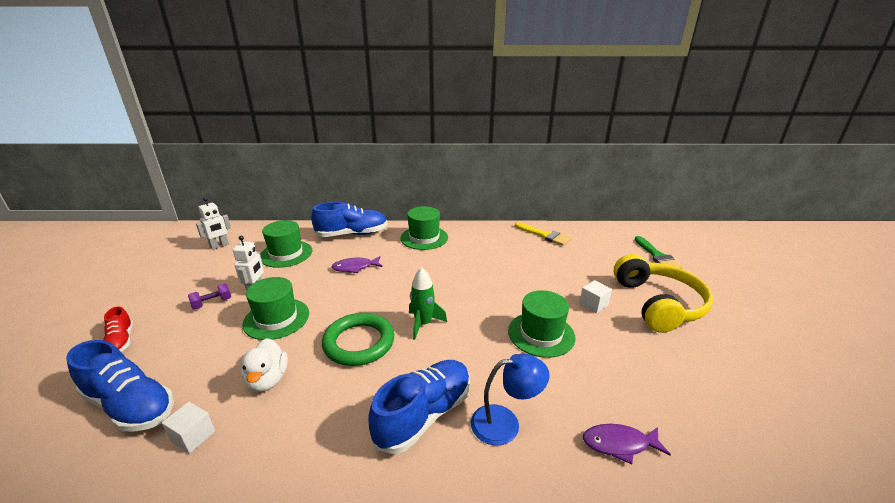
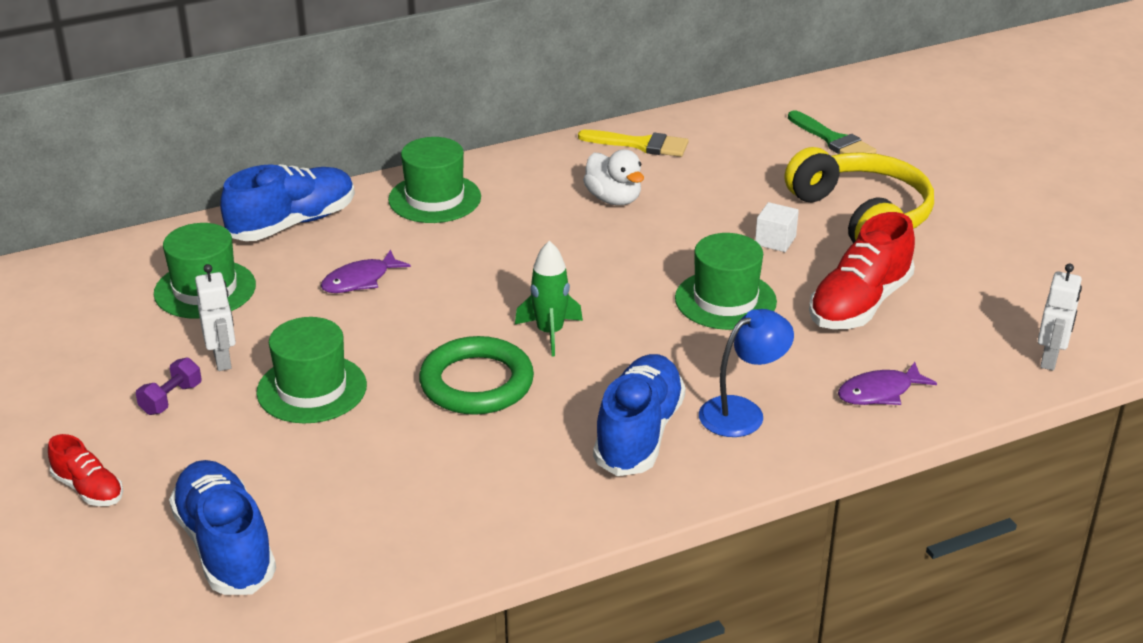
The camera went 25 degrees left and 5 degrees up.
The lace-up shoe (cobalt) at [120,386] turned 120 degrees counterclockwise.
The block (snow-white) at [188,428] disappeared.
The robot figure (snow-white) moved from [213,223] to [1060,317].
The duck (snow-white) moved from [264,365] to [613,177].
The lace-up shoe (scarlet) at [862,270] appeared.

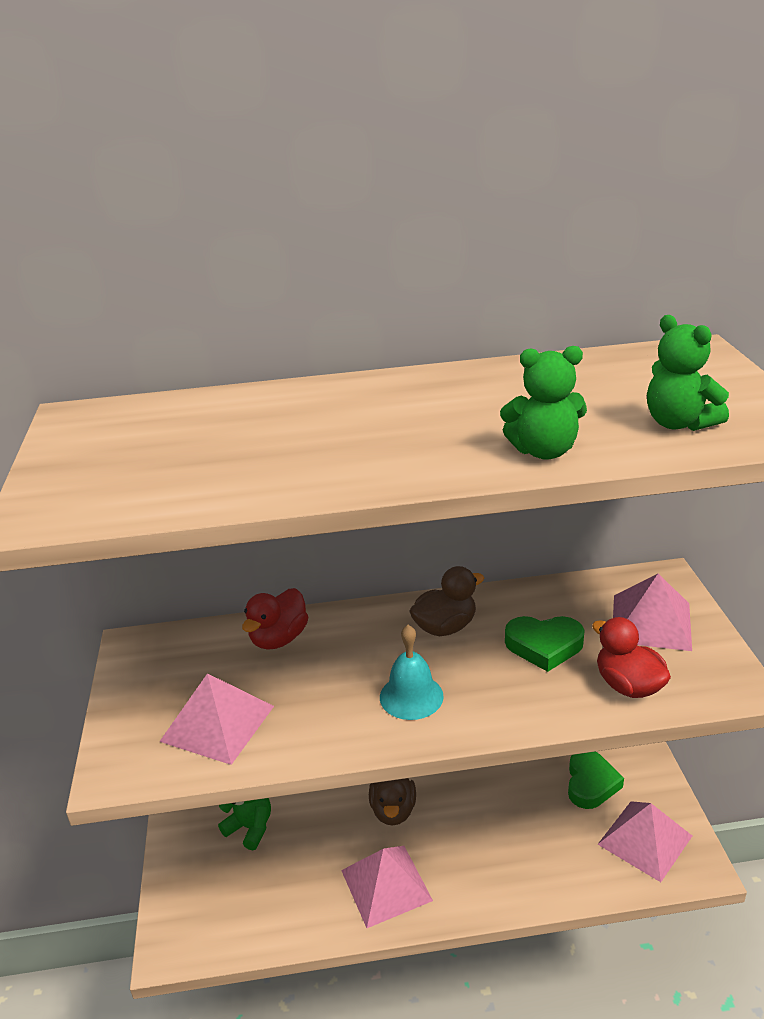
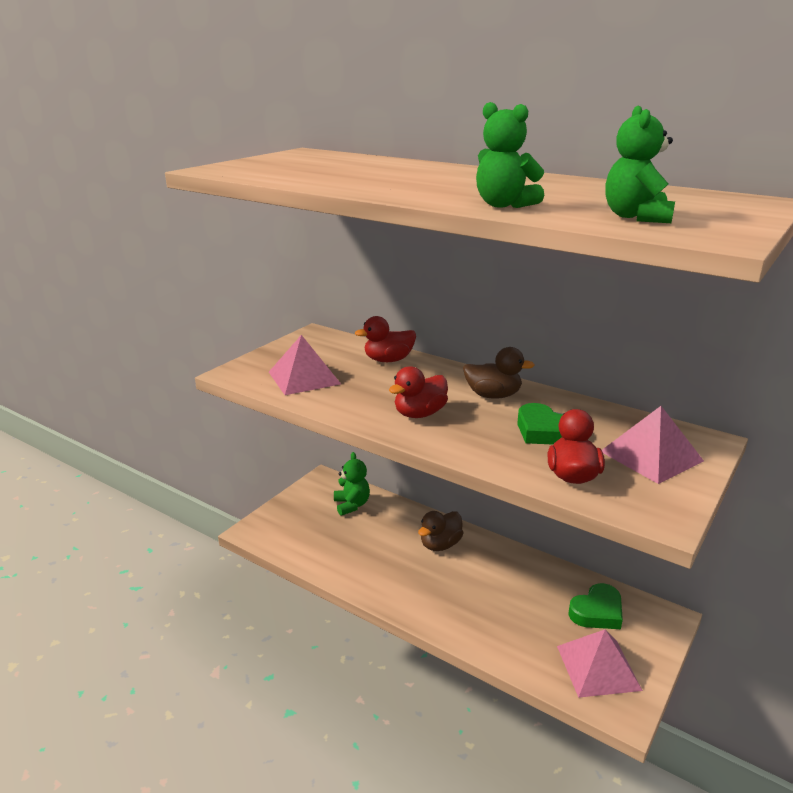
The camera went 40 degrees right and 5 degrees down.
The solid pyramid (rose-pink) at [387,887] disappeared.
The bell (turquoise) at [412,672] was replaced by the duck (scarlet) at [418,392].

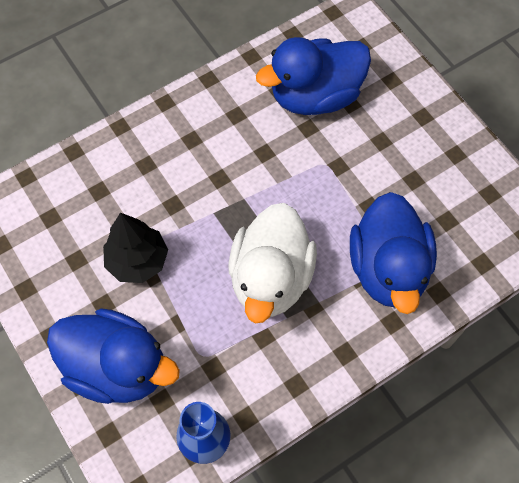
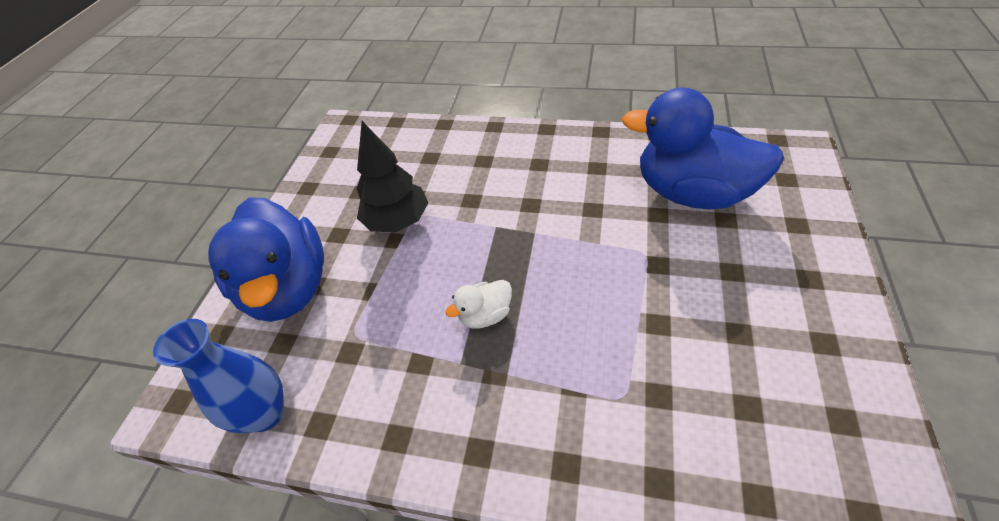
The camera went 50 degrees right and 15 degrees down.
The duck (snow-white) at [272,263] changed to 0.42 times the size.
The duck (cobalt) at [393,253] disappeared.

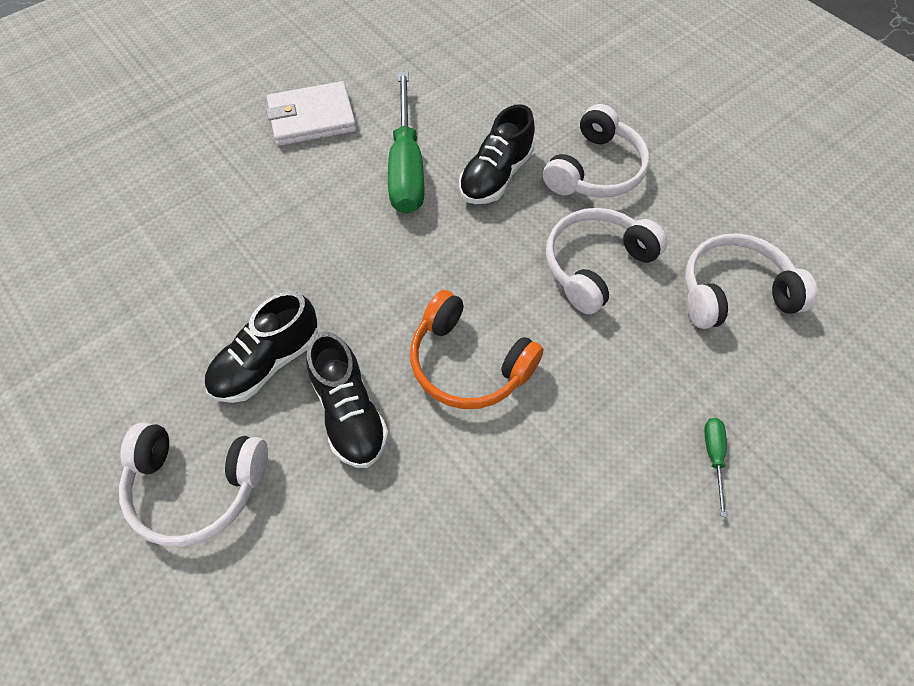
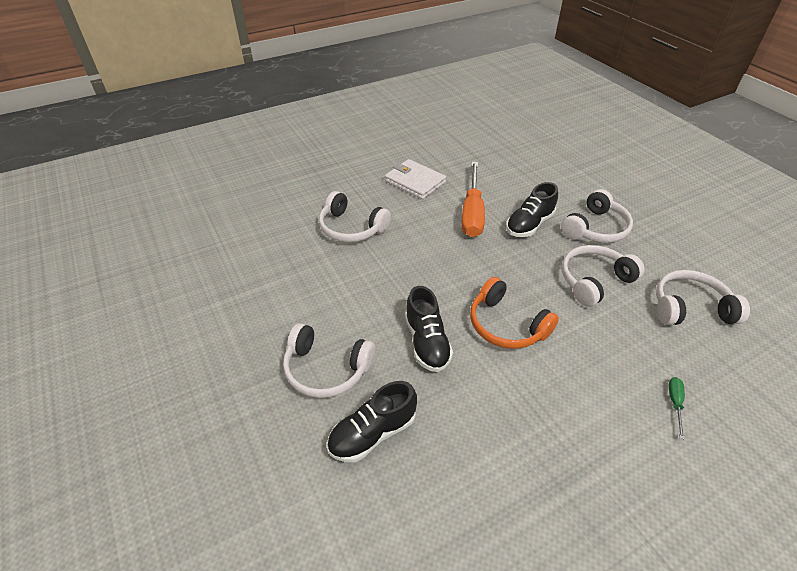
The camera went 10 degrees right and 15 degrees down.
The lace-up shoe (black) moved from [261,347] to [372,421].
The card wallet (snow-white) at [311,113] turned 45 degrees clockwise.
The screwdriver (green) at [406,142] became the screwdriver (bright orange) at [473,199].
The over-ear headphones (snow-white) at [355,216] appeared.

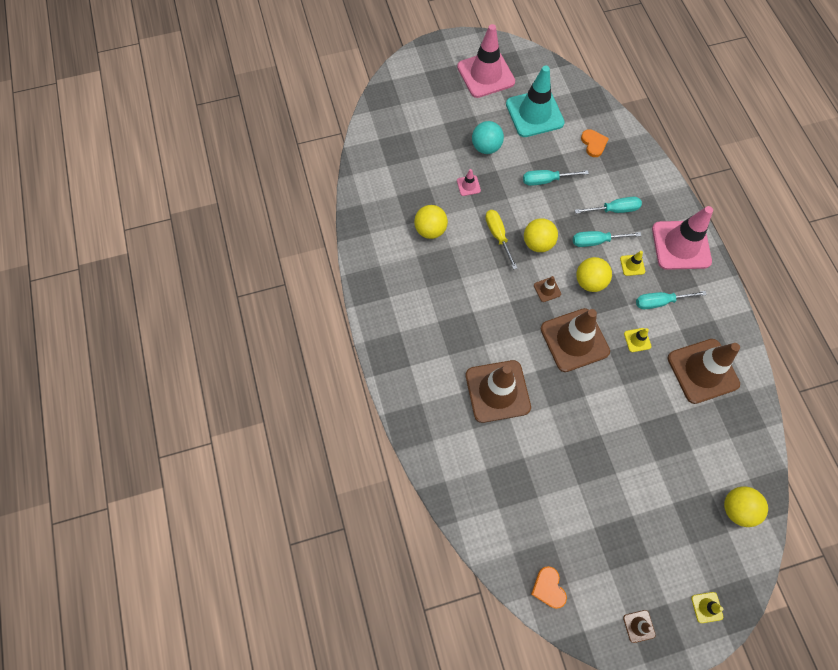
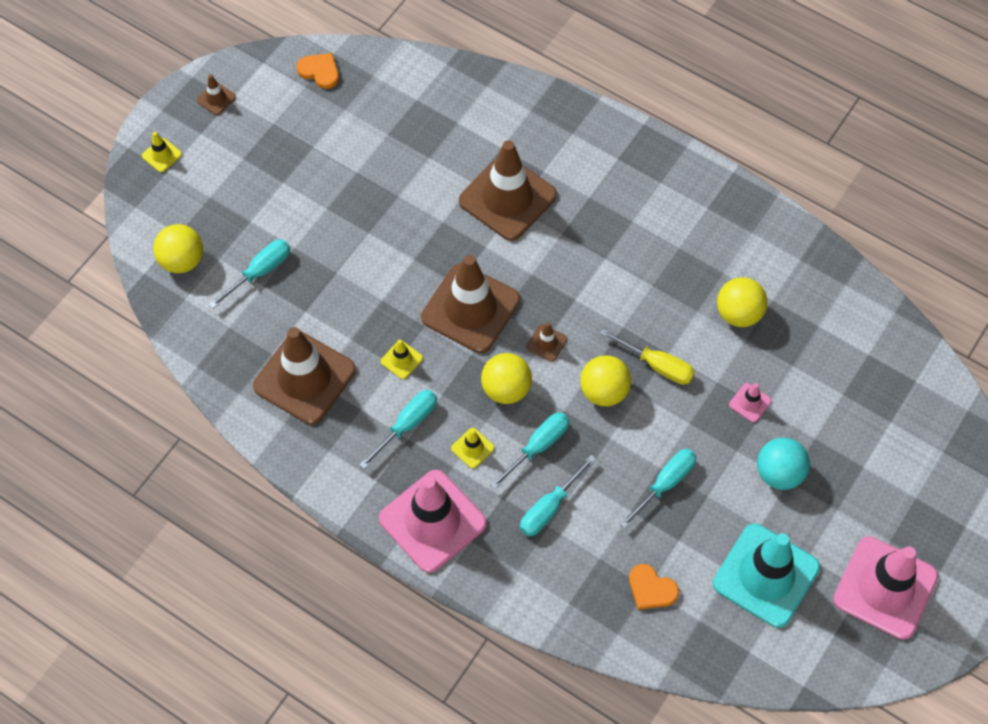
The camera went 140 degrees right and 5 degrees down.
The screwdriver (turquoise) at [249,274] appeared.

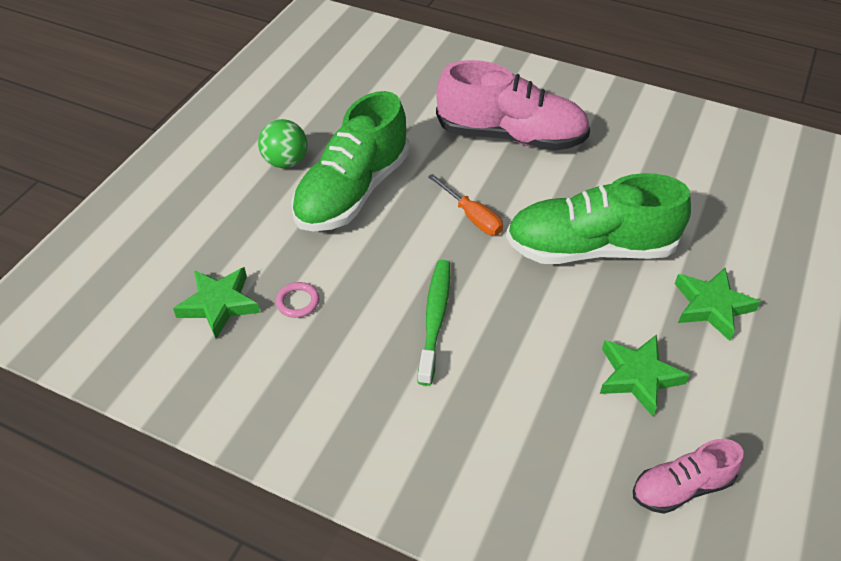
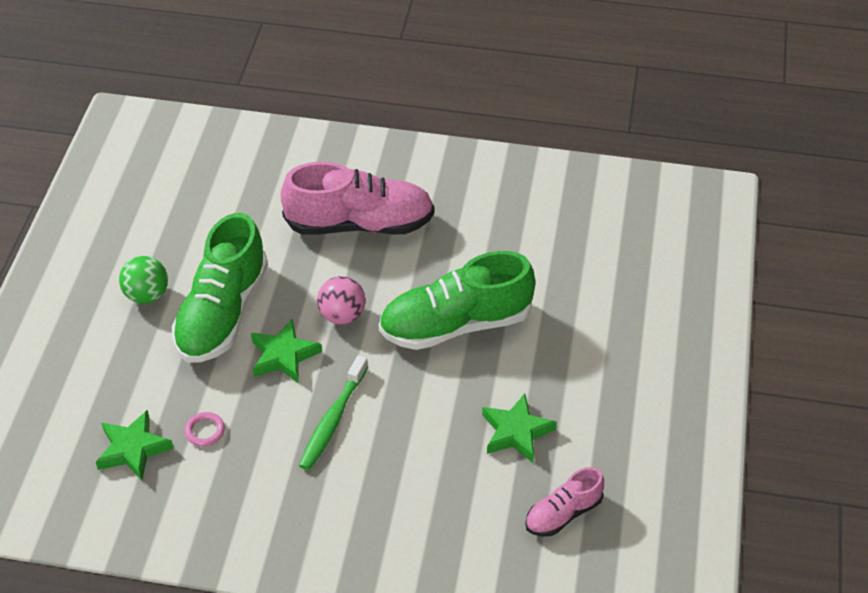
The camera went 15 degrees left and 0 degrees up.
The dental brush (green) at [433,323] turned 150 degrees counterclockwise.
The screwdriver (bright orange) at [465,204] was replaced by the play ball (rose-pink) at [341,300].
The star shape (green) moved from [718,304] to [286,351].

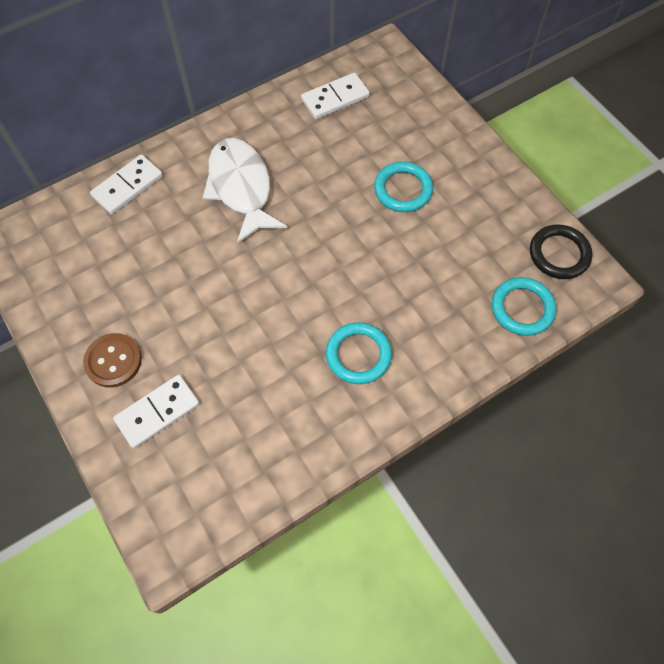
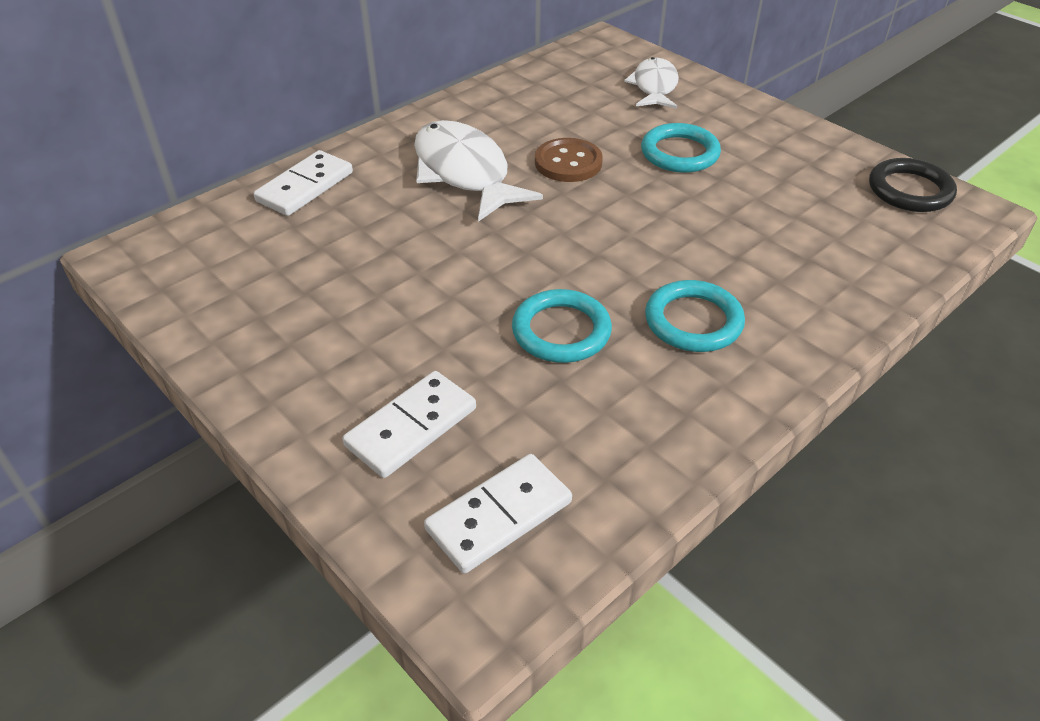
The camera went 10 degrees left and 20 degrees down.
The sewing button (brown) moved from [112,360] to [569,160].
The domino (snow-white) moved from [335,96] to [498,513].
The ring (turquoise) moved from [524,306] to [562,326].
The fish figure (snow-white) at [651,83] appeared.

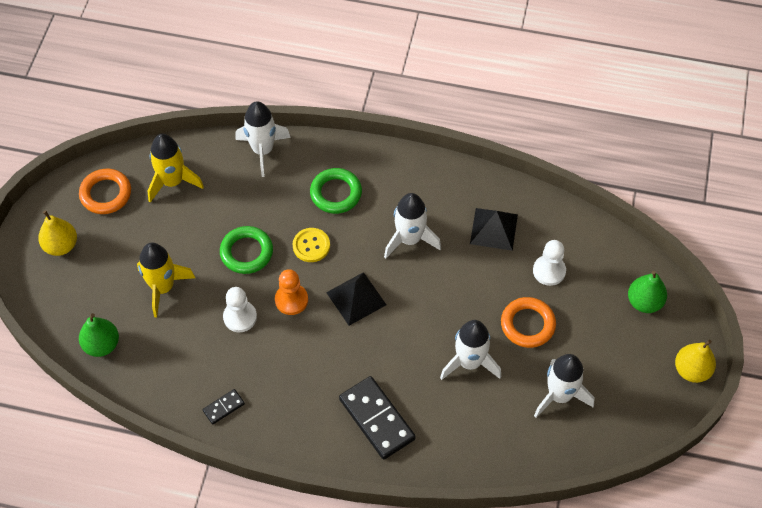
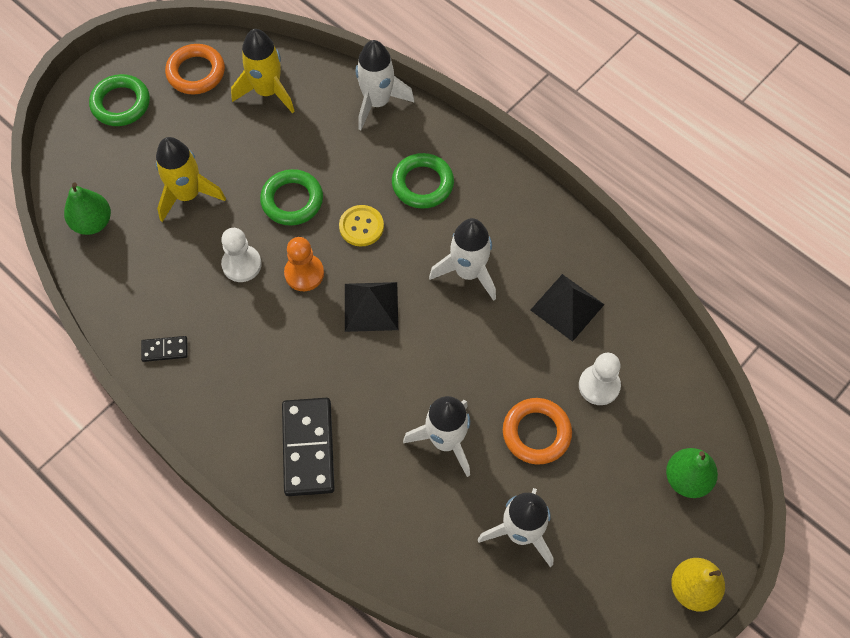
The camera went 30 degrees right and 5 degrees up.
The toy pear (yellow) at [57,233] was replaced by the ring (green) at [119,100].

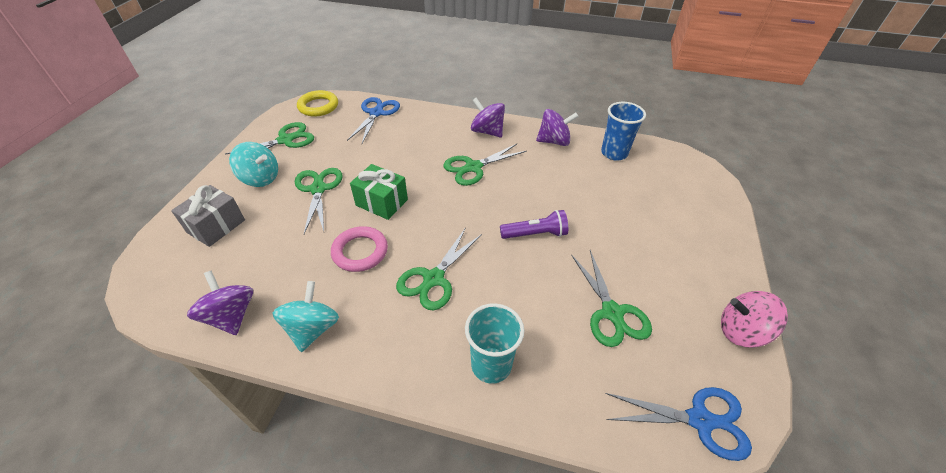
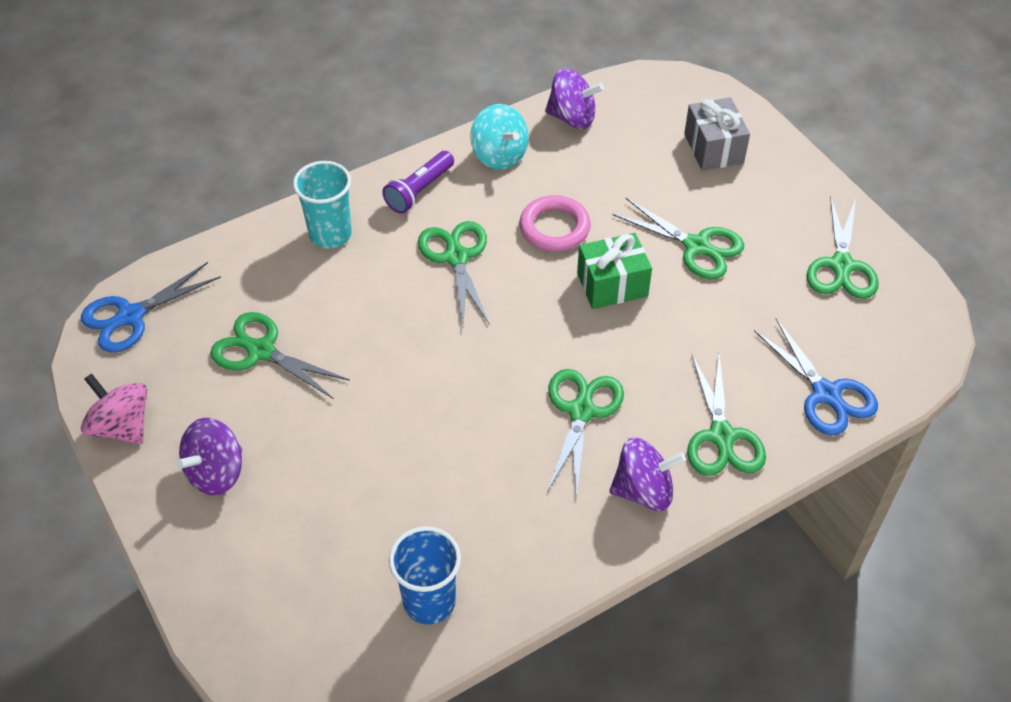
The camera went 135 degrees right and 5 degrees up.
The spinning top (turquoise) at [253,164] disappeared.
The ring (yellow) at [317,103] disappeared.
The pocket torch (royal purple) moved from [534,224] to [418,182].
The spinning top (royal purple) moved from [557,127] to [209,457].
The spinning top (rose-pink) at [754,319] turned 105 degrees counterclockwise.
The shears (green) at [726,415] appeared.

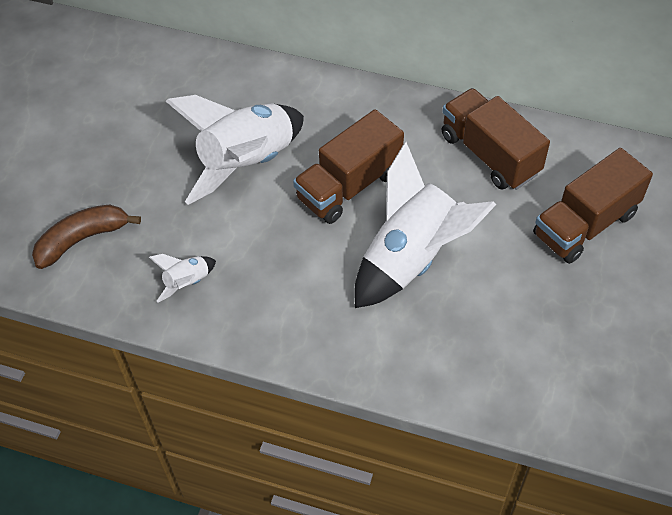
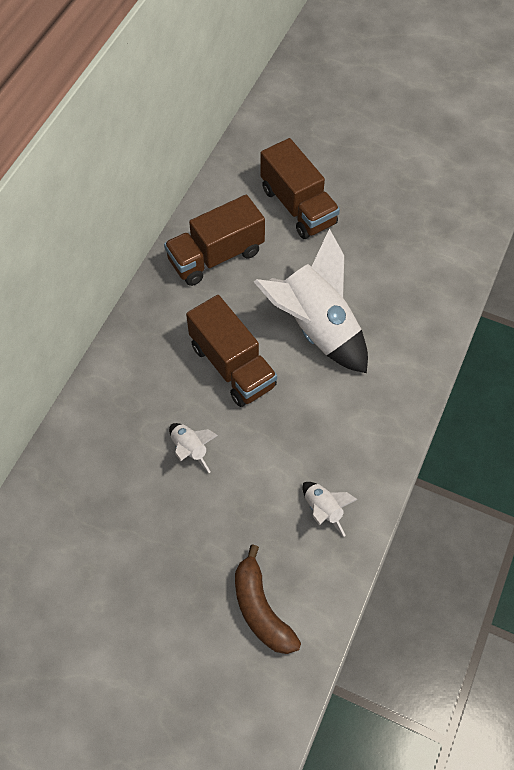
The camera went 85 degrees left and 5 degrees up.
The rocket (snow-white) at [235,150] changed to 0.43 times the size.

